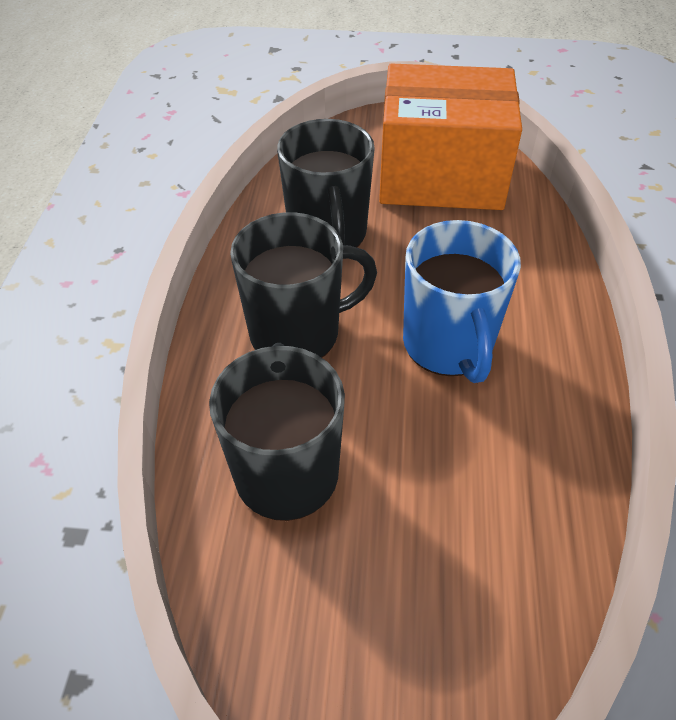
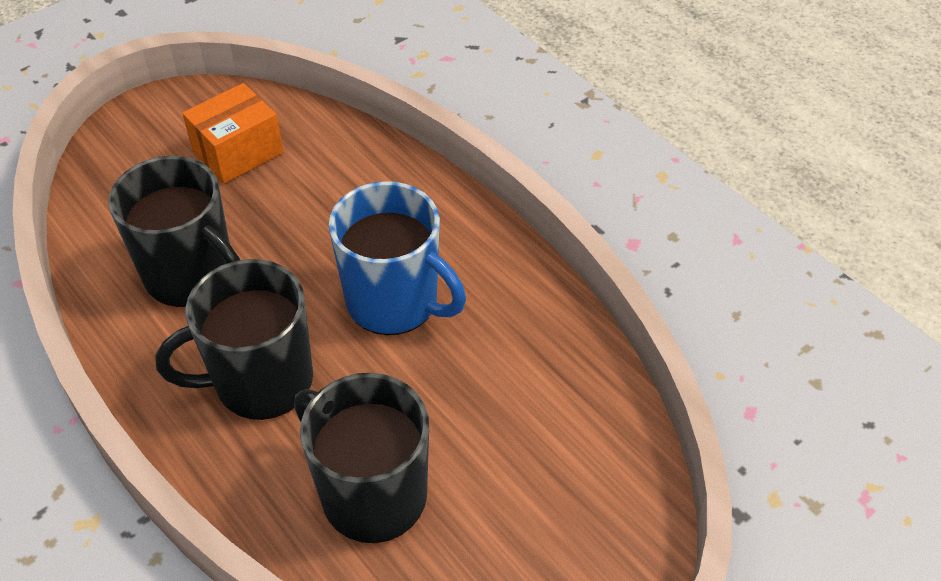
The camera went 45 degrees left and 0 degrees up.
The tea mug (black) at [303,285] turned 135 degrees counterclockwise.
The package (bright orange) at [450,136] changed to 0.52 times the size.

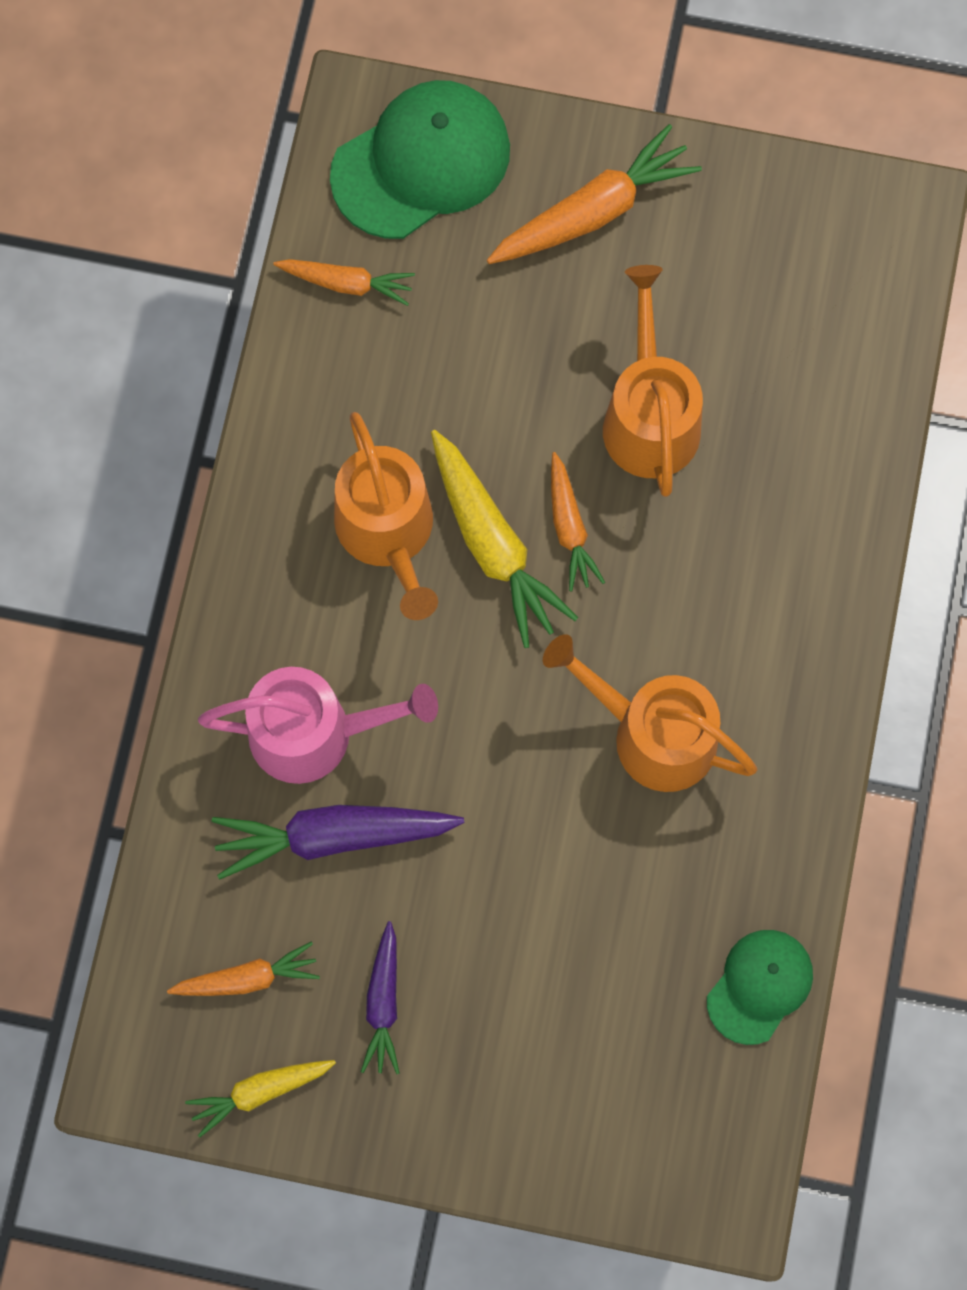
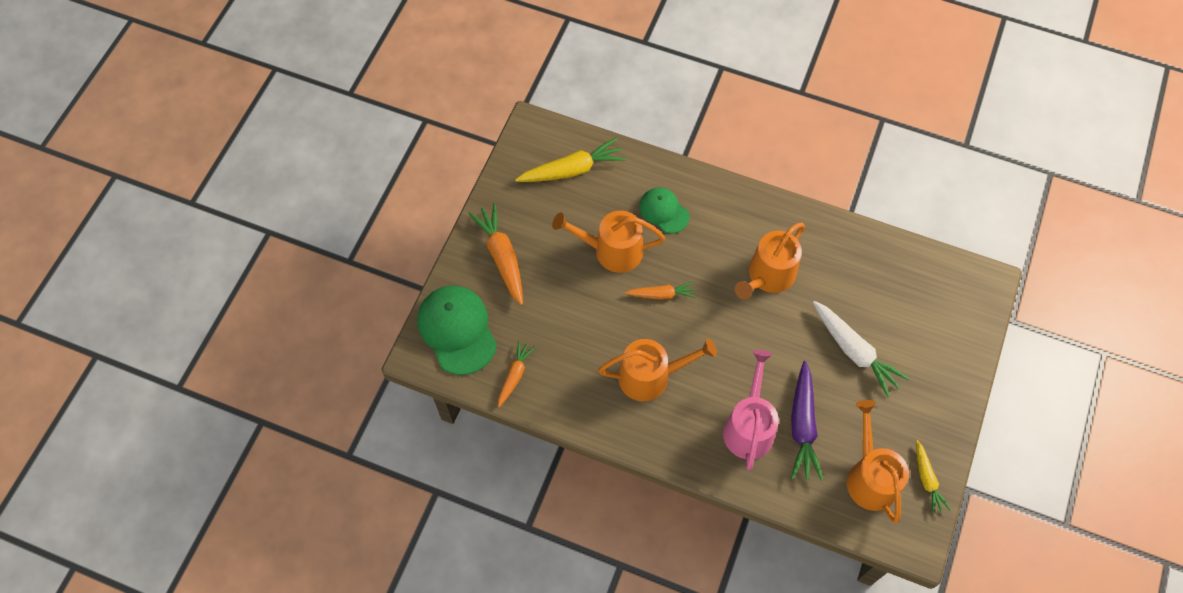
The camera went 80 degrees left and 10 degrees down.
The root vegetable (bright orange) at [243,969] was replaced by the watering pot (bright orange) at [878,461].
The root vegetable (royal purple) at [380,997] disappeared.
The root vegetable (yellow) moved from [504,539] to [570,159].
The peaked cap (green) moved from [760,987] to [664,210].
The root vegetable (snow-white) at [861,349] appeared.

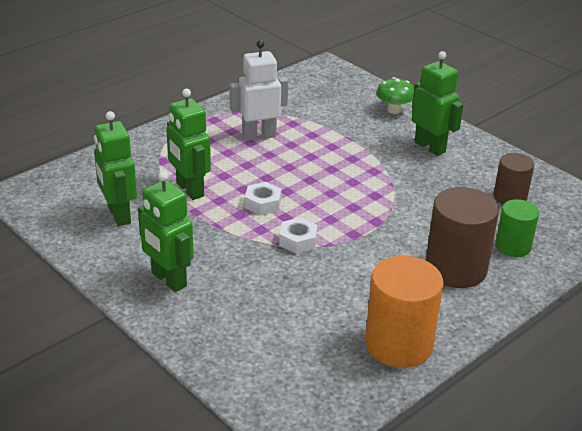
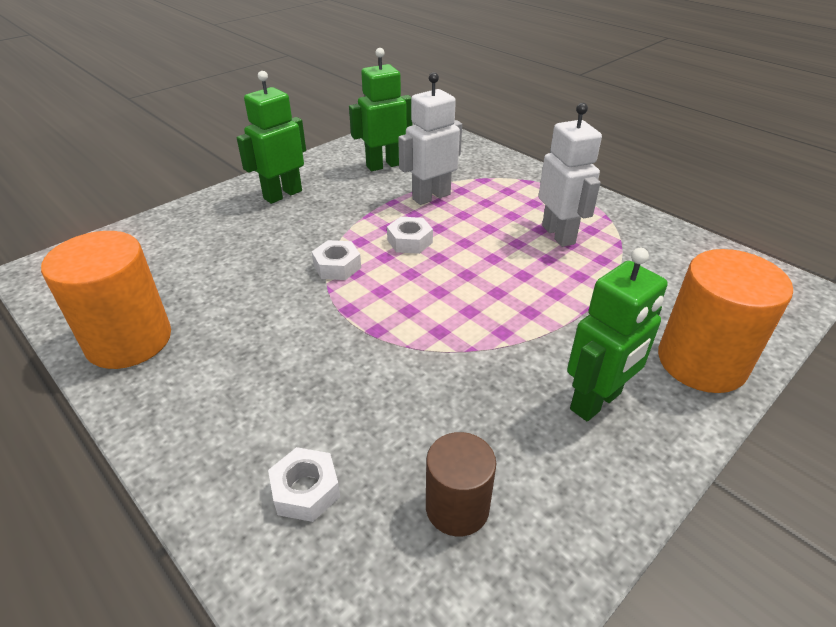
The camera went 90 degrees right and 5 degrees up.
The robot figure (green) at [188,144] became the robot figure (snow-white) at [430,138].
The fungus (green) at [395,95] was replaced by the cylinder (bright orange) at [725,321].
The cylinder (brown) at [462,237] disappeared.
The cylinder (green) at [517,228] was replaced by the nut (snow-white) at [304,484].

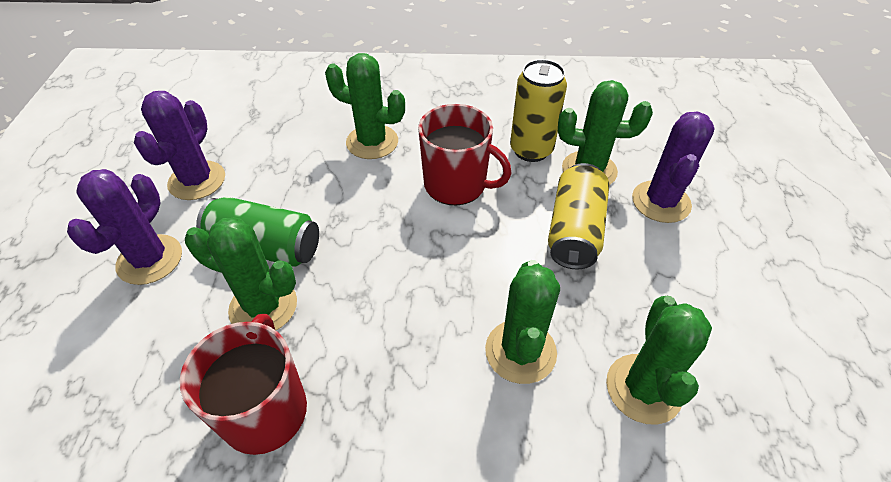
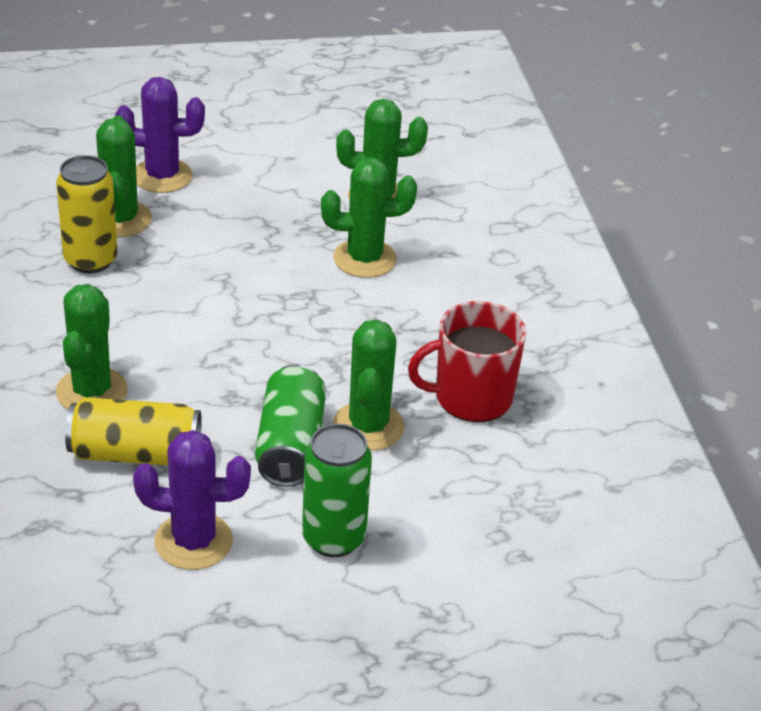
The camera went 105 degrees left and 10 degrees down.
The saguaro cactus (royal purple) at [124,227] was replaced by the can (green) at [337,490].
The tea mug (scarlet) at [465,154] disappeared.
The can (yellow) moved from [578,216] to [133,431].

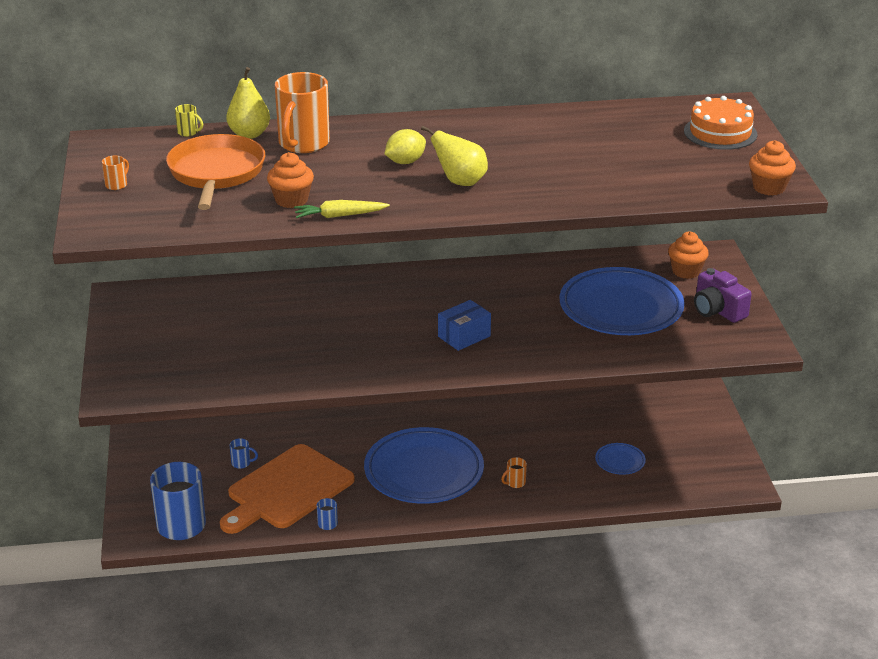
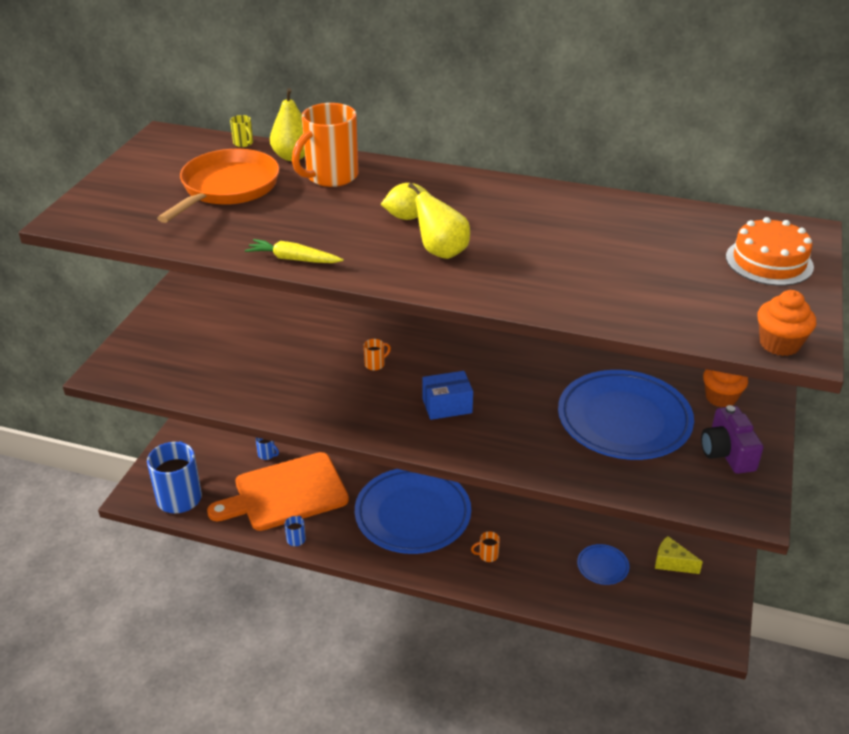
The camera went 25 degrees right and 5 degrees up.
The tea mug (bright orange) moved from [115,173] to [377,355].
The fairy cake (bright orange) at [290,180] disappeared.
The cheese wedge (yellow) at [679,555] appeared.

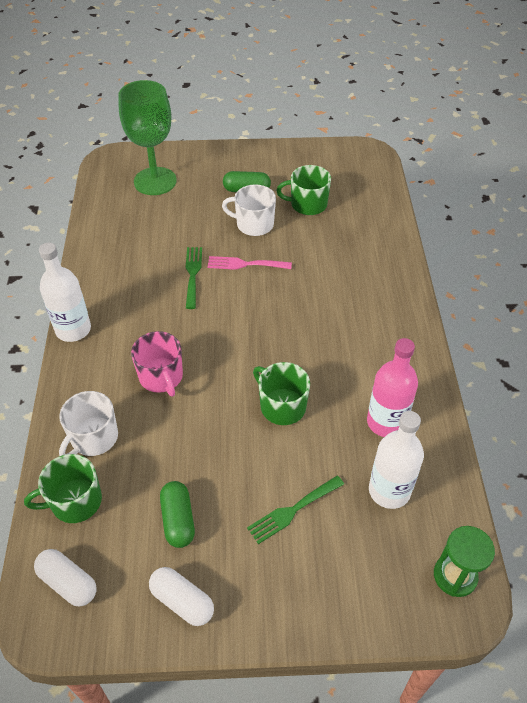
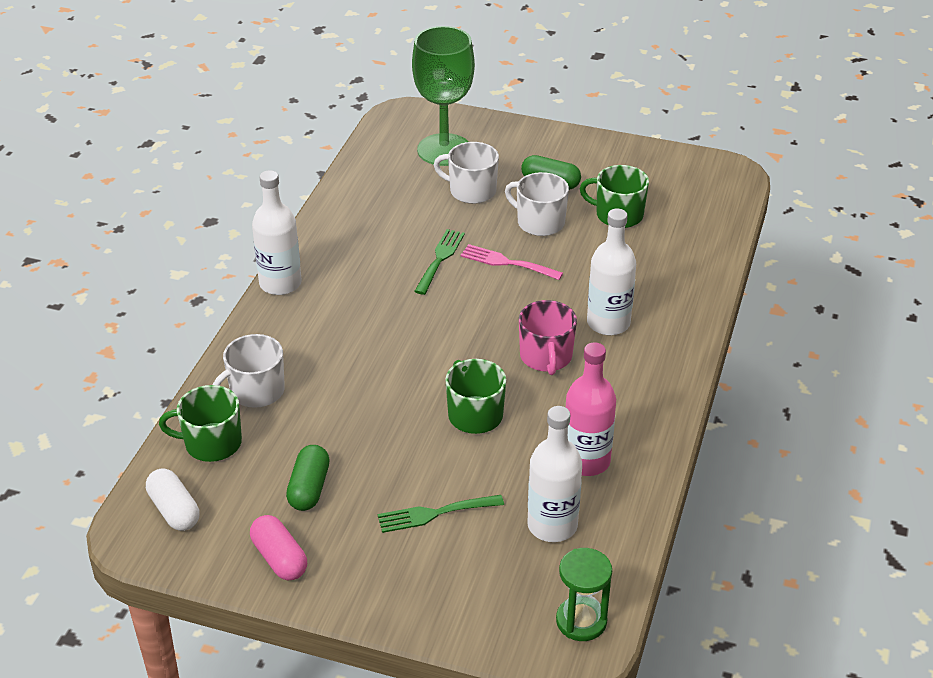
The camera went 20 degrees right and 10 degrees down.
The tea mug (rose-pink) moved from [157,364] to [548,337].
The pill (snow-white) at [181,596] became the pill (rose-pink) at [278,548].
The tea mug (snow-white) at [466,173] appeared.
The flask (snow-white) at [611,271] appeared.

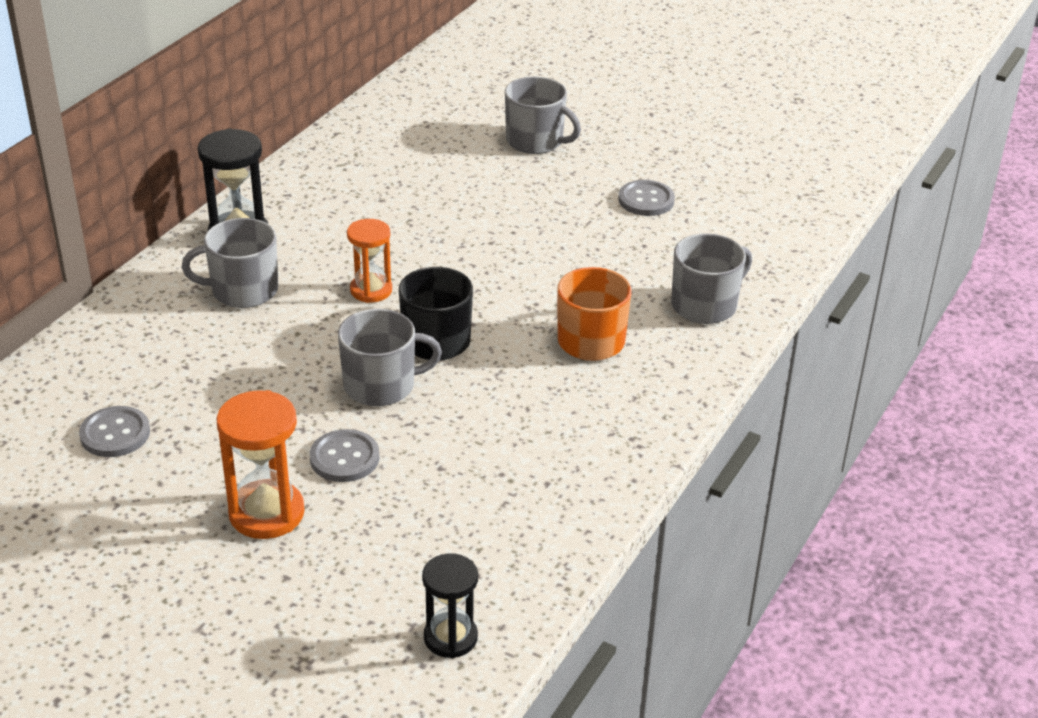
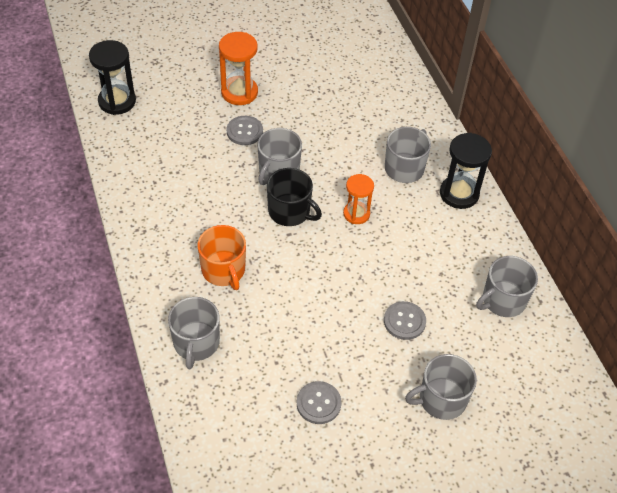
The camera went 130 degrees right and 15 degrees up.
The sewing button (ash-grey) moved from [114,431] to [405,320].
The sandglass (black) at [450,605] changed to 1.51 times the size.
The tea mug (ash-grey) at [507,286] appeared.

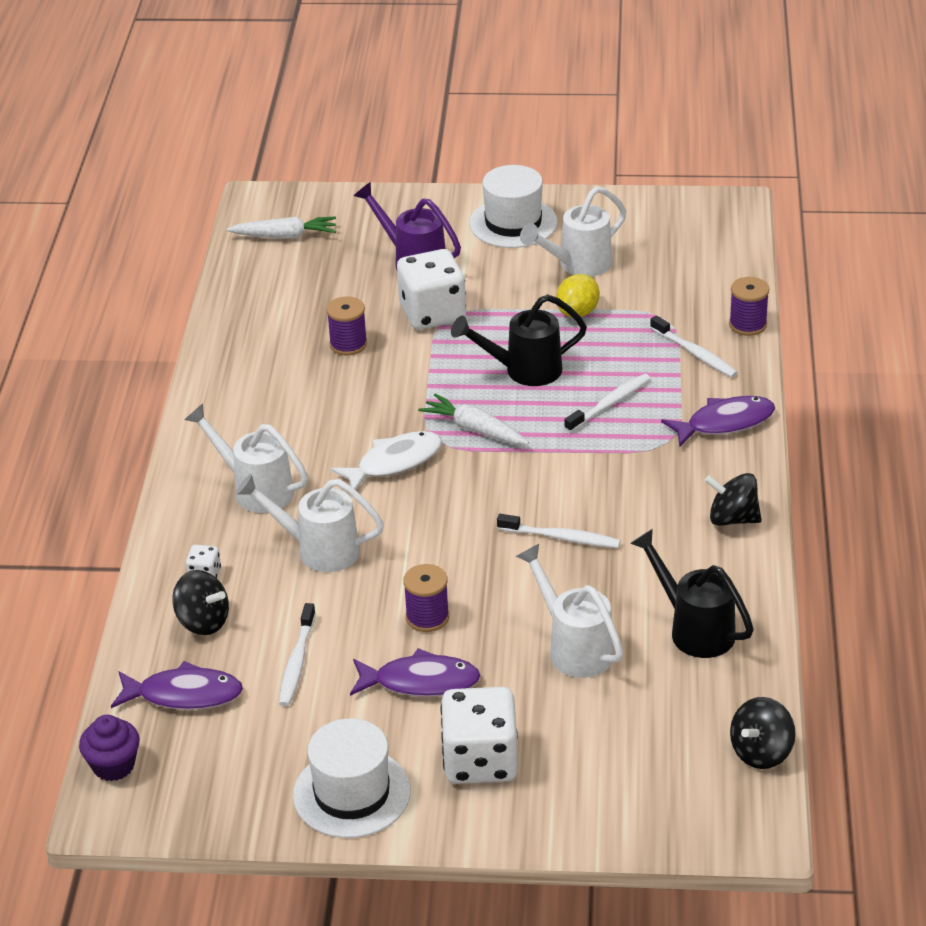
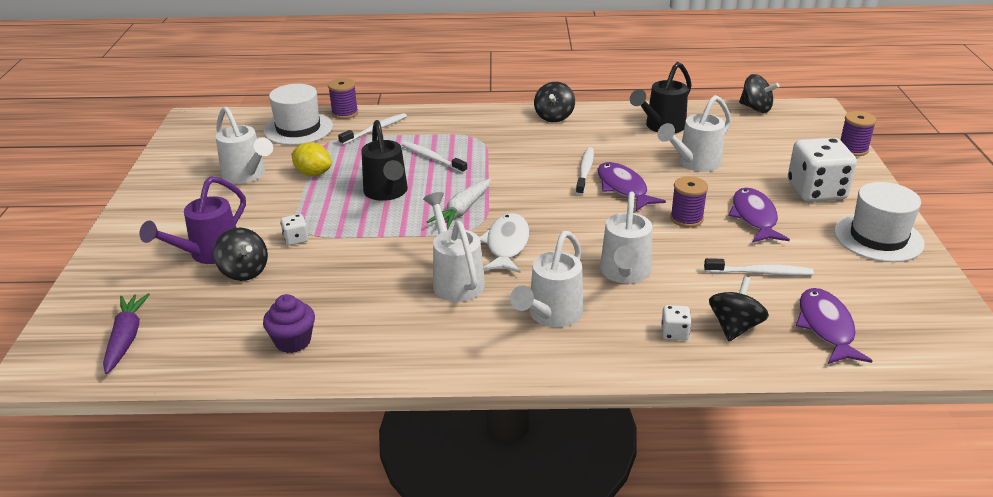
The camera went 95 degrees left and 5 degrees down.
The fairy cake (royal purple) moved from [109,748] to [289,323].
The root vegetable (snow-white) at [281,228] became the root vegetable (royal purple) at [126,333].
The reel of thread (royal purple) moved from [347,326] to [858,133].
The fish figure (snow-white) at [386,460] turned 45 degrees clockwise.
The game die (snow-white) at [431,289] changed to 0.44 times the size.
The tall hat (snow-white) moved from [513,206] to [298,114].
The fish figure (royal purple) moved from [718,421] to [631,186].
The spinning top (black) at [240,254] appeared.
The watering pot (snow-white) at [454,247] appeared.

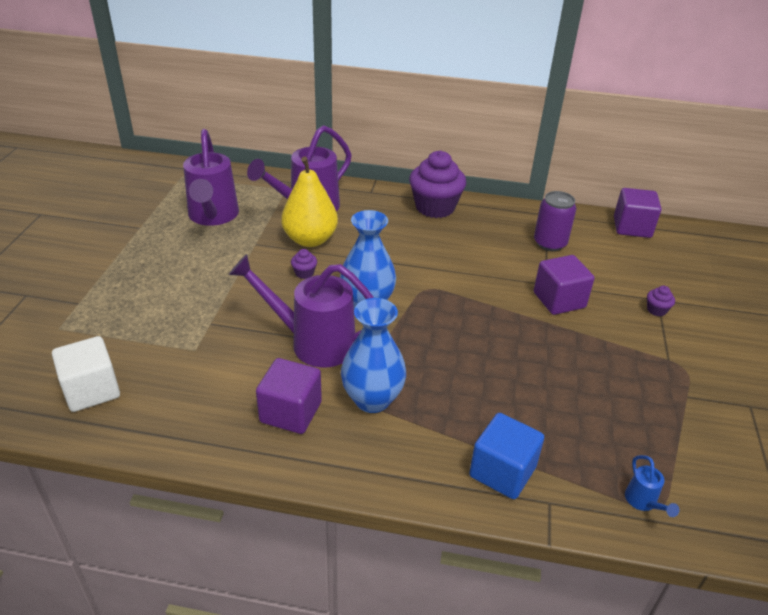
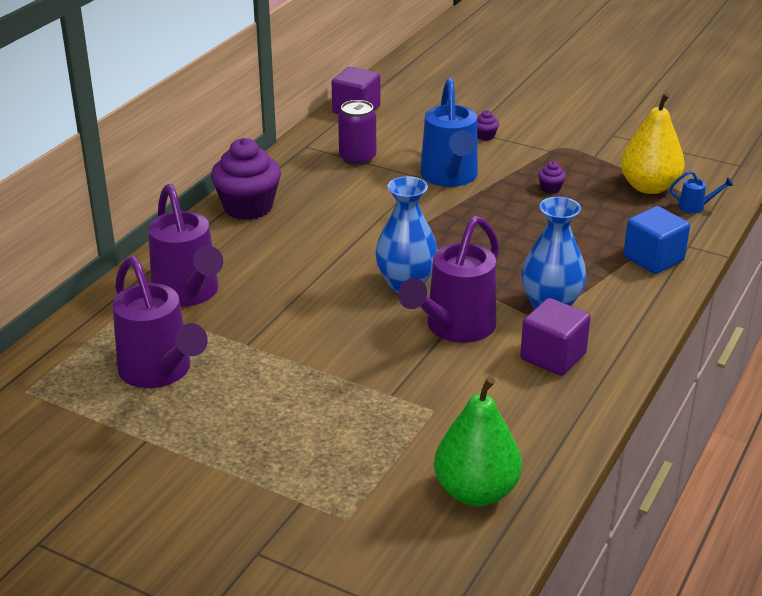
The camera went 70 degrees left and 5 degrees down.
The block (snow-white) at [86,374] was replaced by the toy pear (green) at [478,441].
The watering pot (royal purple) at [211,177] turned 45 degrees clockwise.
The toy pear (yellow) moved from [309,202] to [653,143].
The fairy cake (royal purple) moved from [304,264] to [552,177].
The block (royal purple) at [564,285] was replaced by the watering pot (cobalt) at [449,132].

